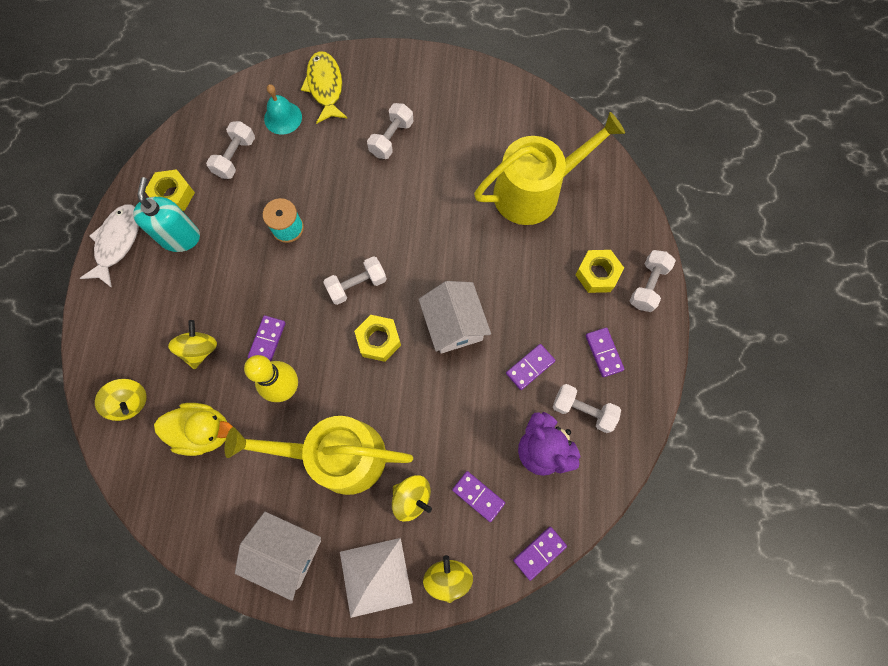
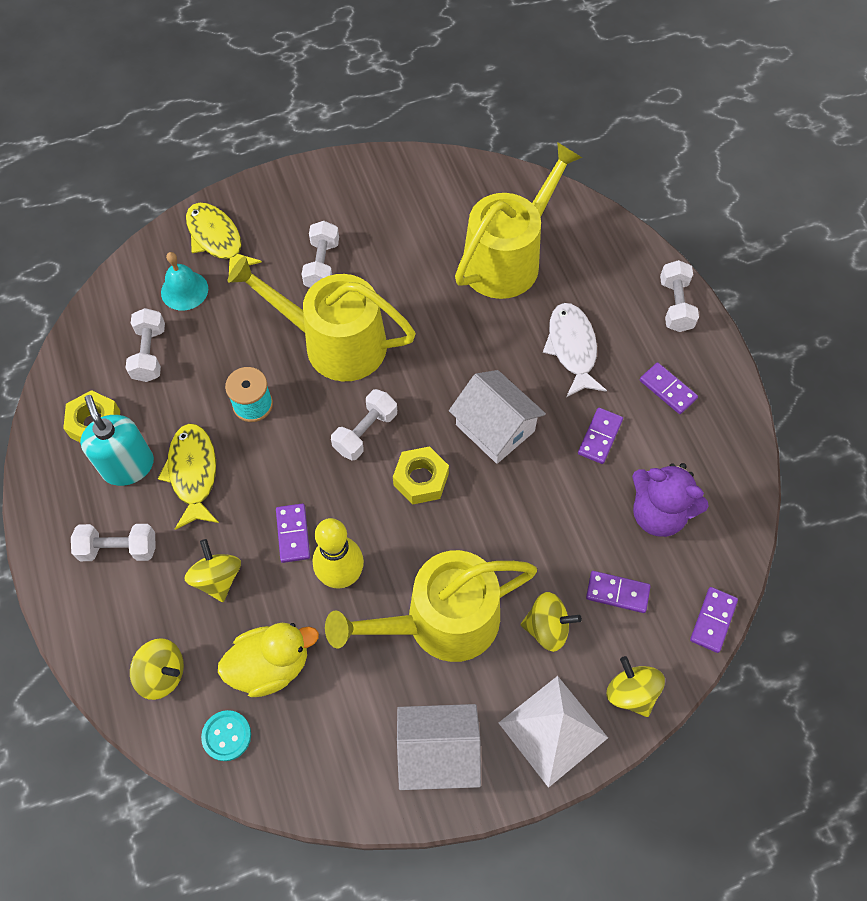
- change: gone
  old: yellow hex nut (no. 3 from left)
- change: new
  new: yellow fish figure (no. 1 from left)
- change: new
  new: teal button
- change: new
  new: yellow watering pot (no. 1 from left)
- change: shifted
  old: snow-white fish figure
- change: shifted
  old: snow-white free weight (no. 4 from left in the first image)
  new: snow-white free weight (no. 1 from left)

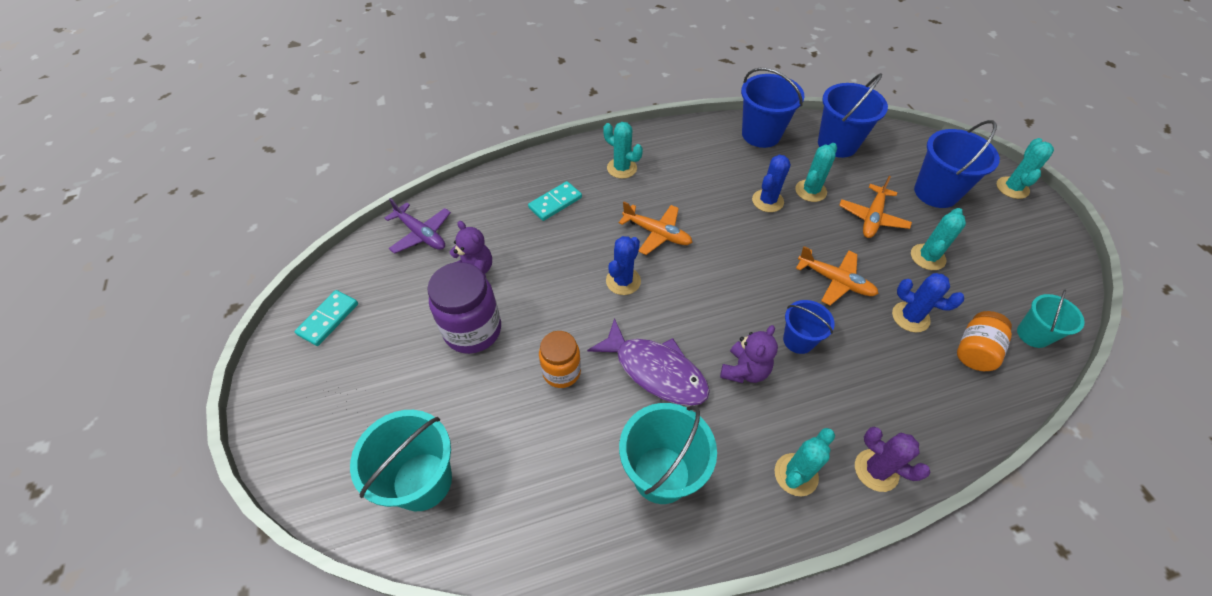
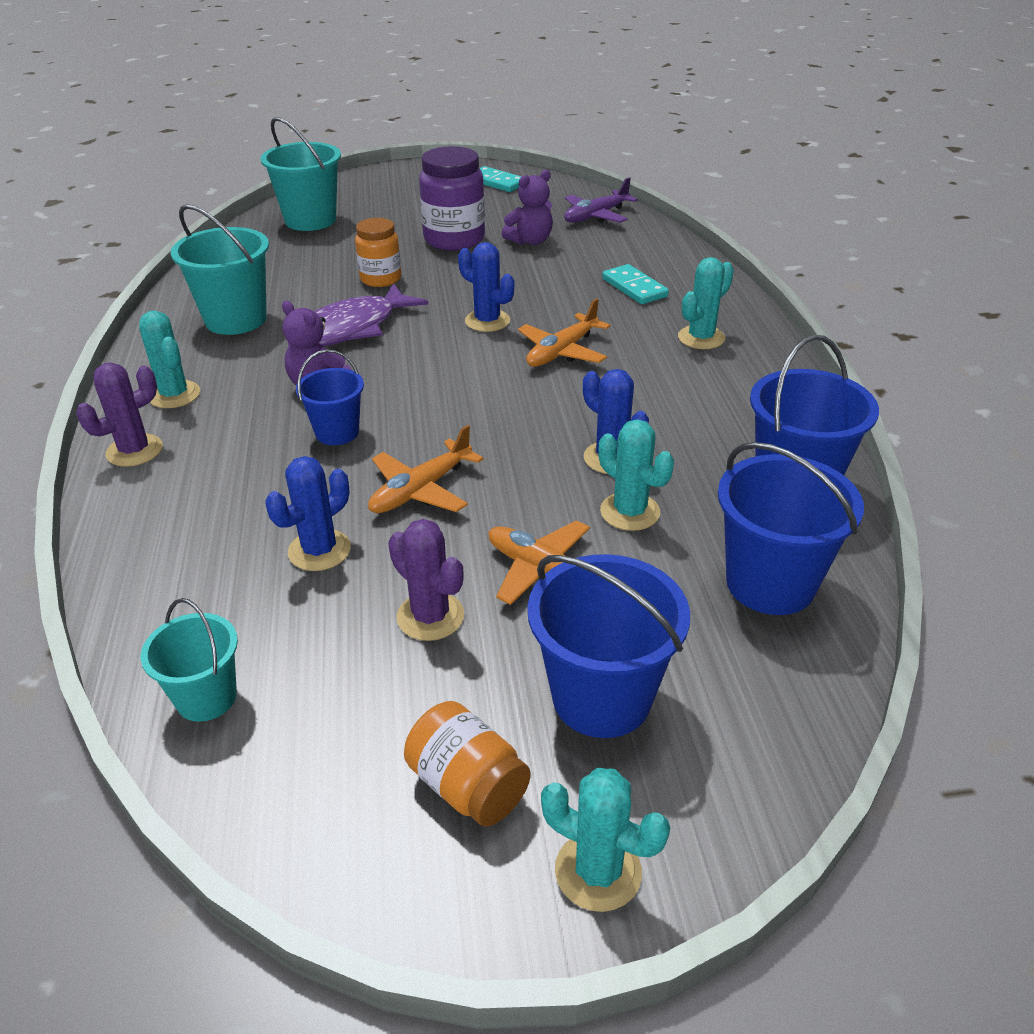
- change: shifted
  old: bright orange preserve jar (no. 2 from left)
- change: repainted
  old: teal saguaro cactus (no. 4 from left)
  new: violet saguaro cactus (no. 2 from left)

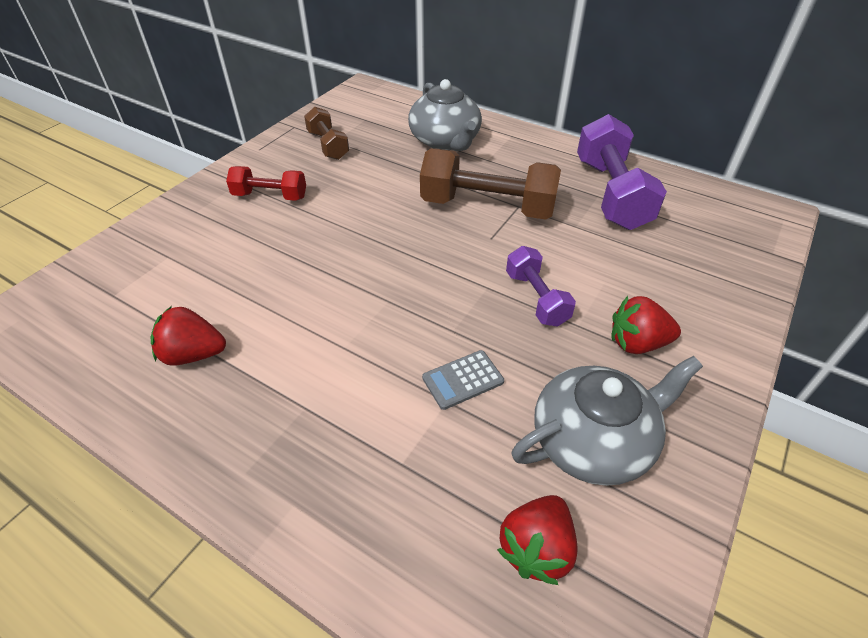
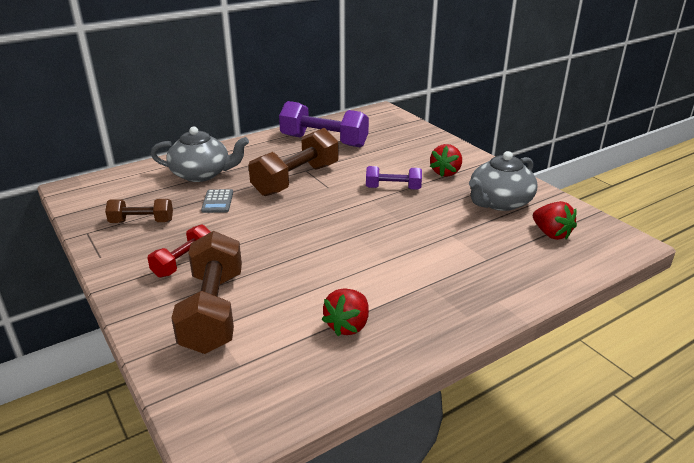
- change: new
  new: brown free weight (no. 2 from left)
- change: shifted
  old: ash-grey calculator
- change: rotated
  old: ash-grey tea pot (no. 2 from left)
  degrees: -135

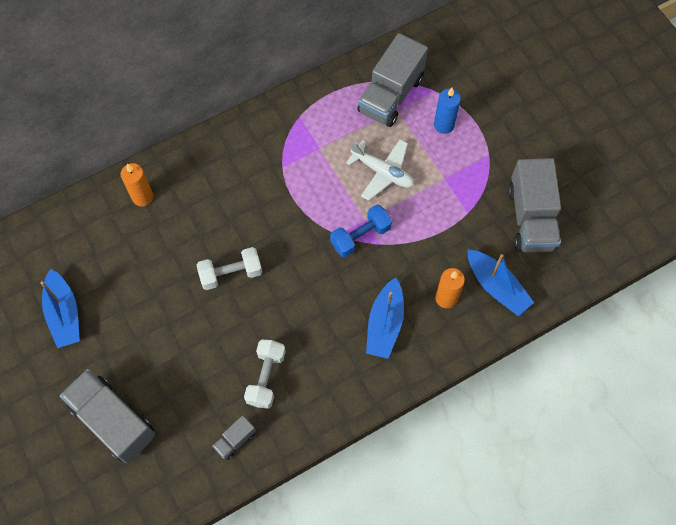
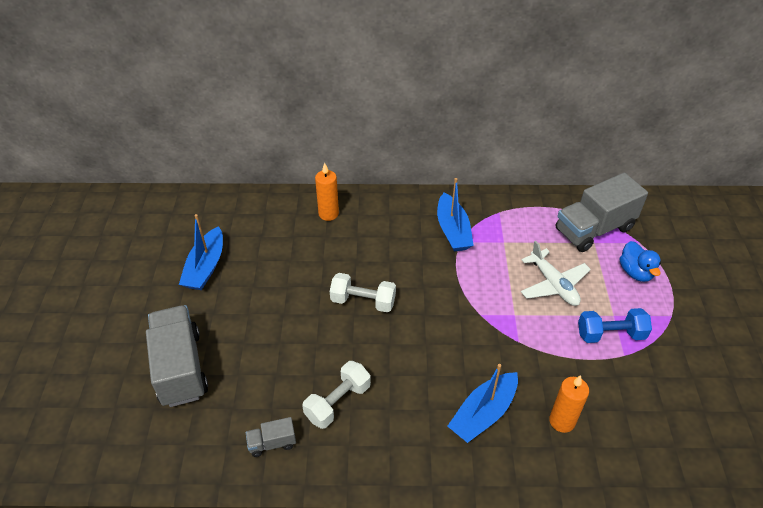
- change: gone
  old: ash-grey toy truck (no. 4 from left)
- change: shifted
  old: royal blue free weight
- change: shifted
  old: royal blue boat (no. 3 from left in the first image)
  new: royal blue boat (no. 2 from left)
- change: swapped
  old: royal blue wax candle
  new: royal blue rubber duck

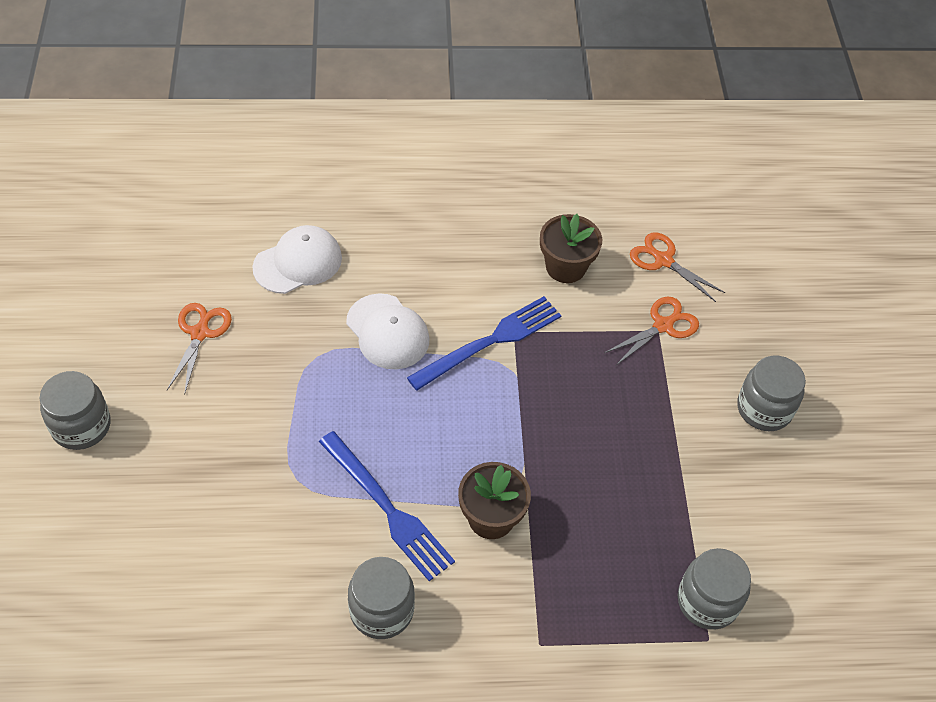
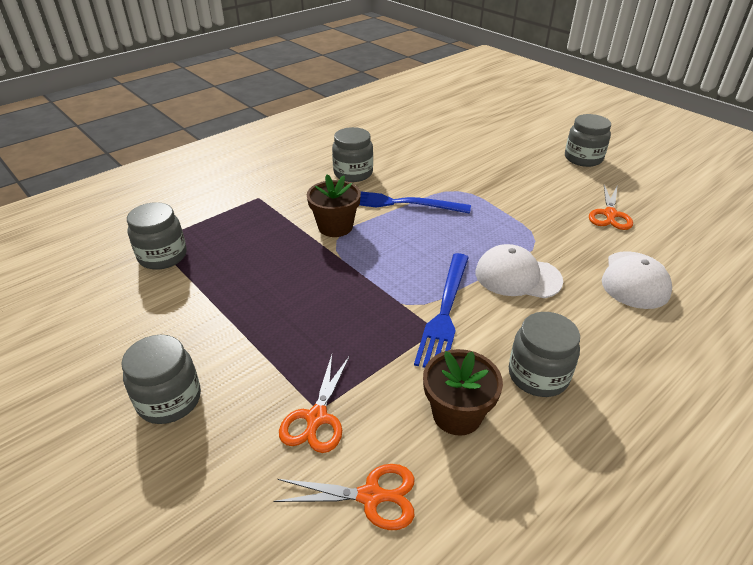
- change: new
  new: ash-grey preserve jar (no. 4 from left)
- change: rotated
  old: bright orange shears (no. 1 from left in the first image)
  degrees: 45

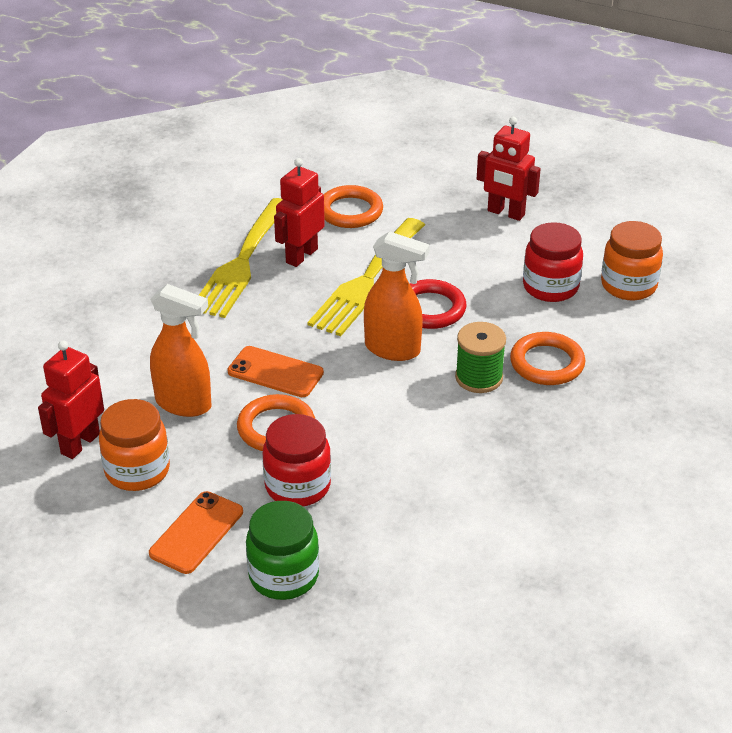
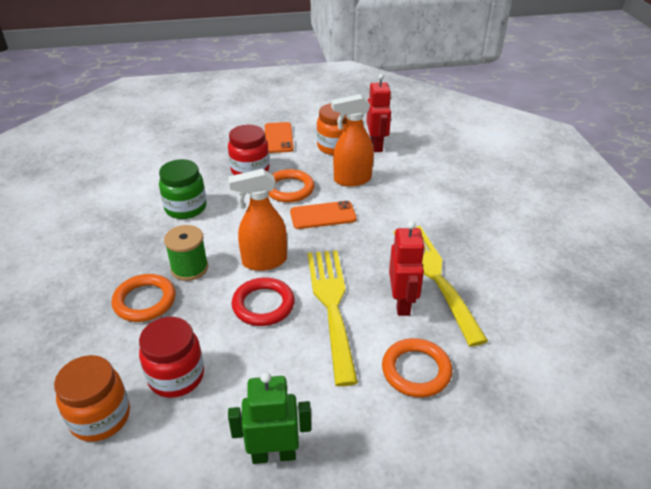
- change: shifted
  old: green preserve jar
- change: repainted
  old: crimson robot figure (no. 3 from left)
  new: green robot figure

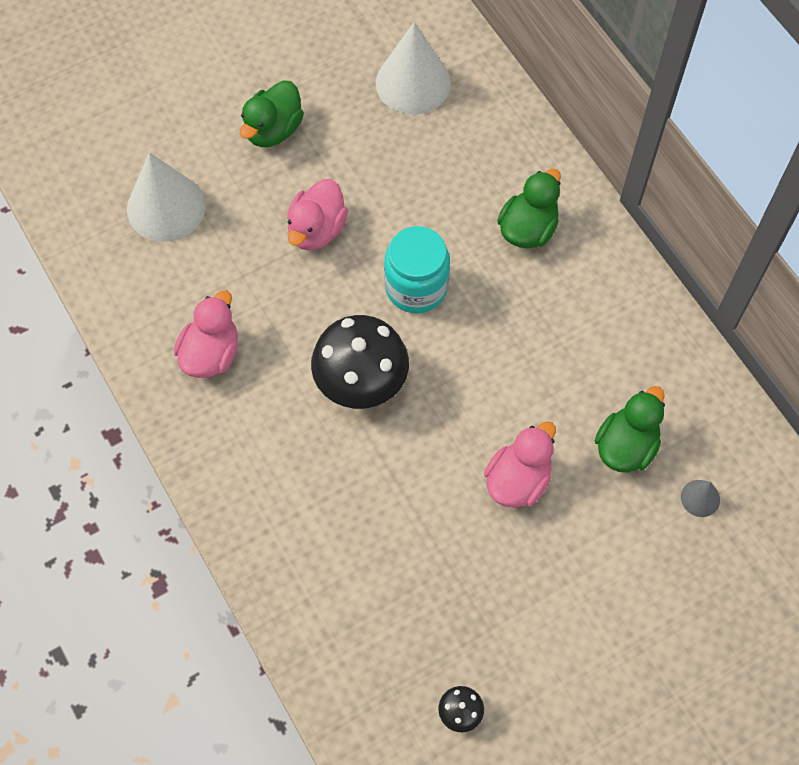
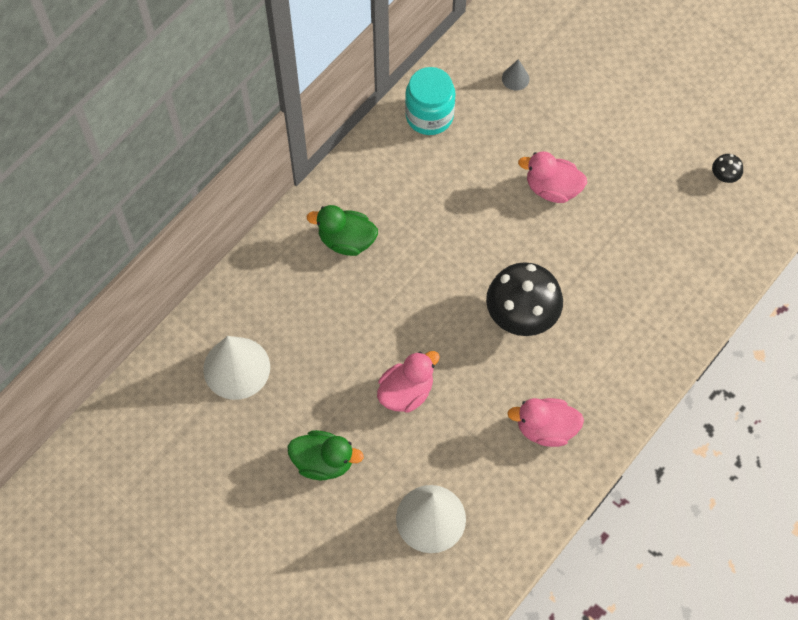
- change: gone
  old: green rubber duck (no. 3 from left)
- change: shifted
  old: teal preserve jar
- change: rotated
  old: pink rubber duck (no. 2 from left in the first image)
  degrees: -45

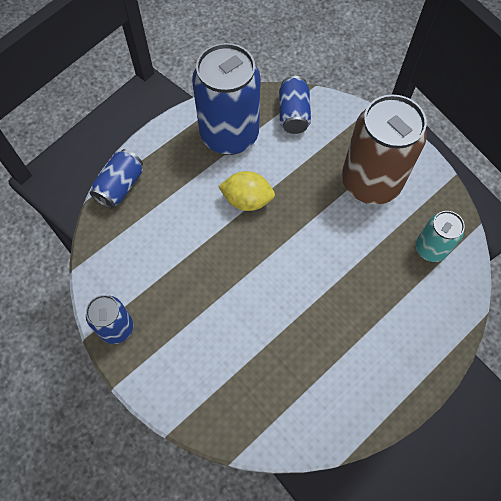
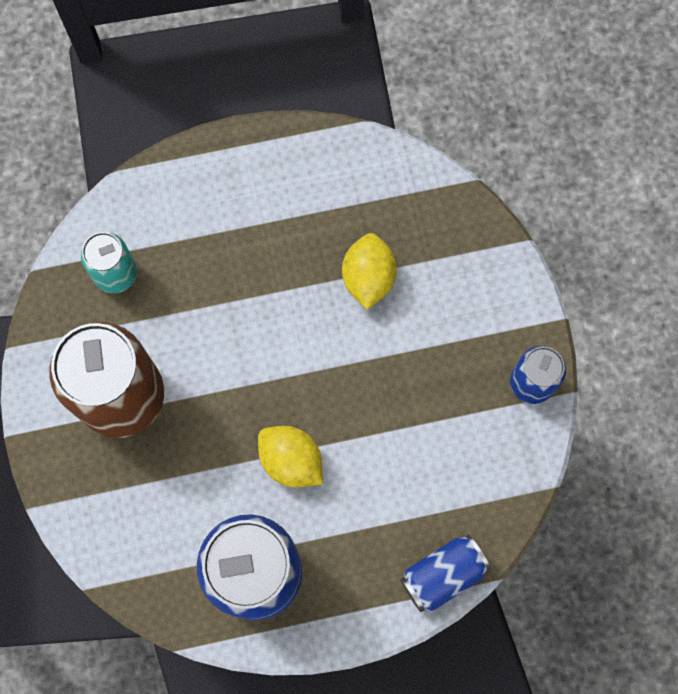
- change: gone
  old: royal blue can (no. 4 from left)
- change: new
  new: yellow citrus fruit (no. 2 from left)

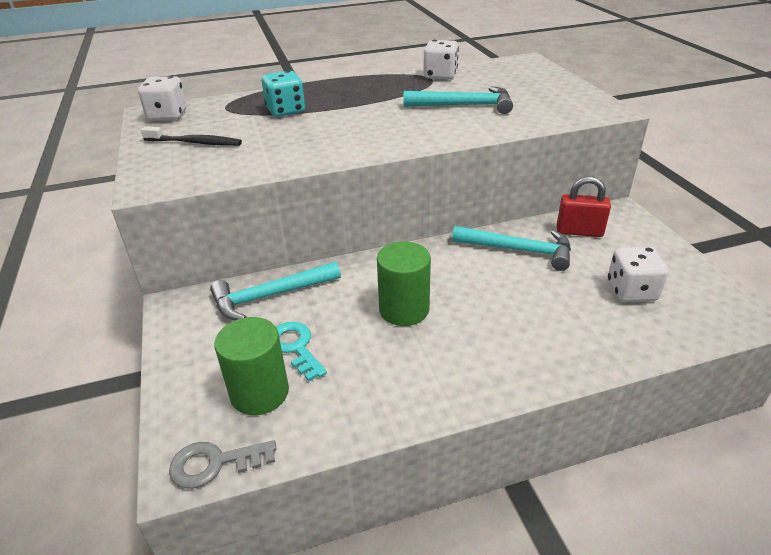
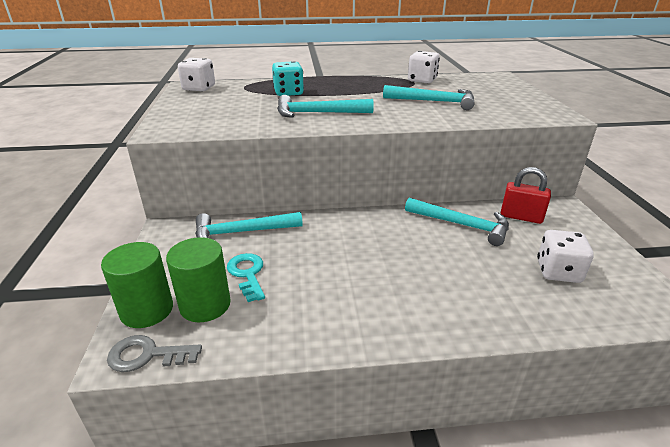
- change: gone
  old: ebony toothbrush
- change: new
  new: teal hammer (no. 2 from left)
- change: shifted
  old: green solid cylinder (no. 2 from left in the first image)
  new: green solid cylinder (no. 1 from left)

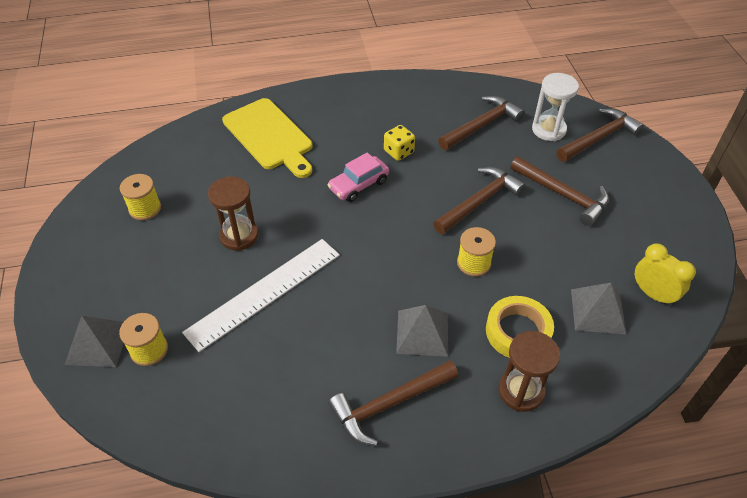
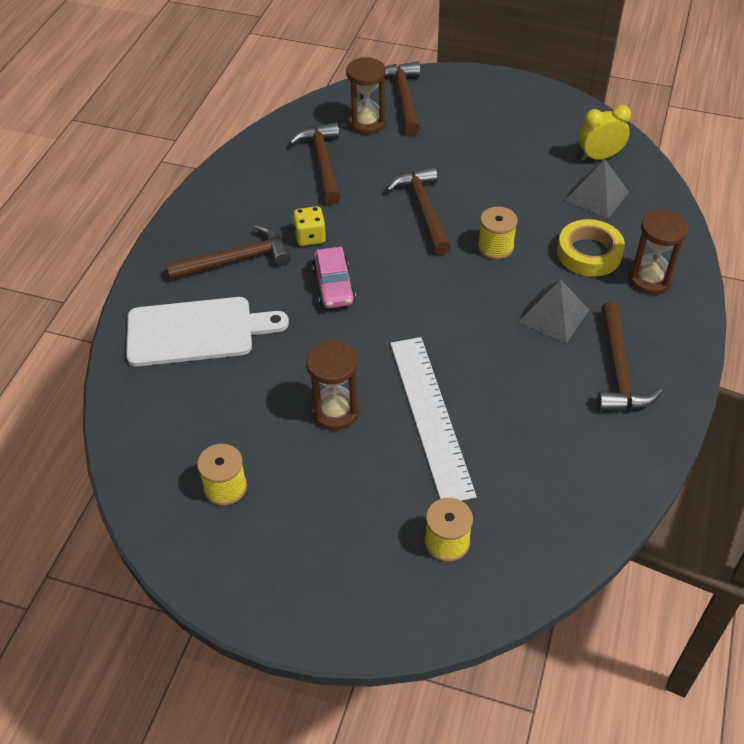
- change: gone
  old: ash-grey pyramid (no. 1 from left)
- change: shifted
  old: brown hammer (no. 4 from left in the first image)
  new: brown hammer (no. 1 from left)
- change: repainted
  old: yellow chopping board
  new: snow-white chopping board
- change: repainted
  old: snow-white sandglass
  new: brown sandglass (no. 2 from left)

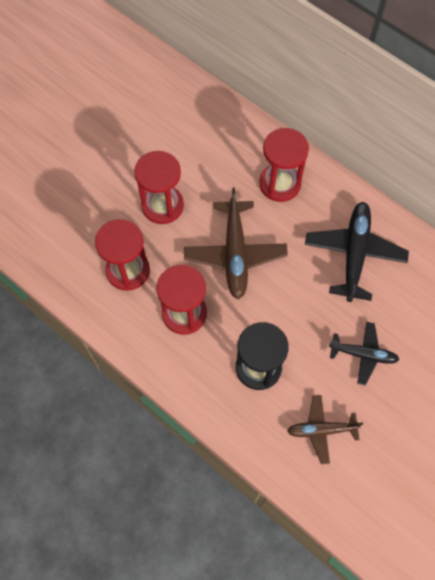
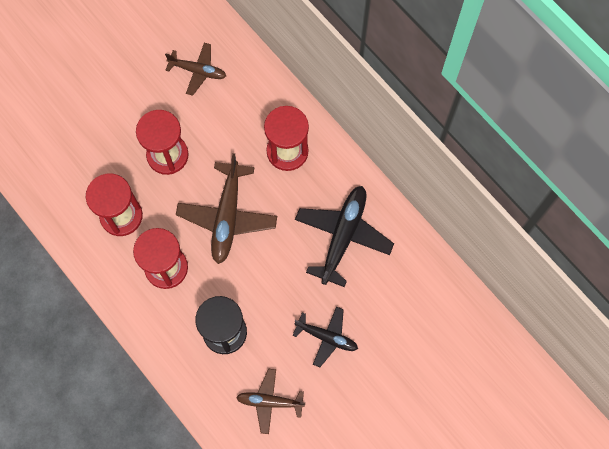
- change: new
  new: brown aeroplane (no. 1 from left)

